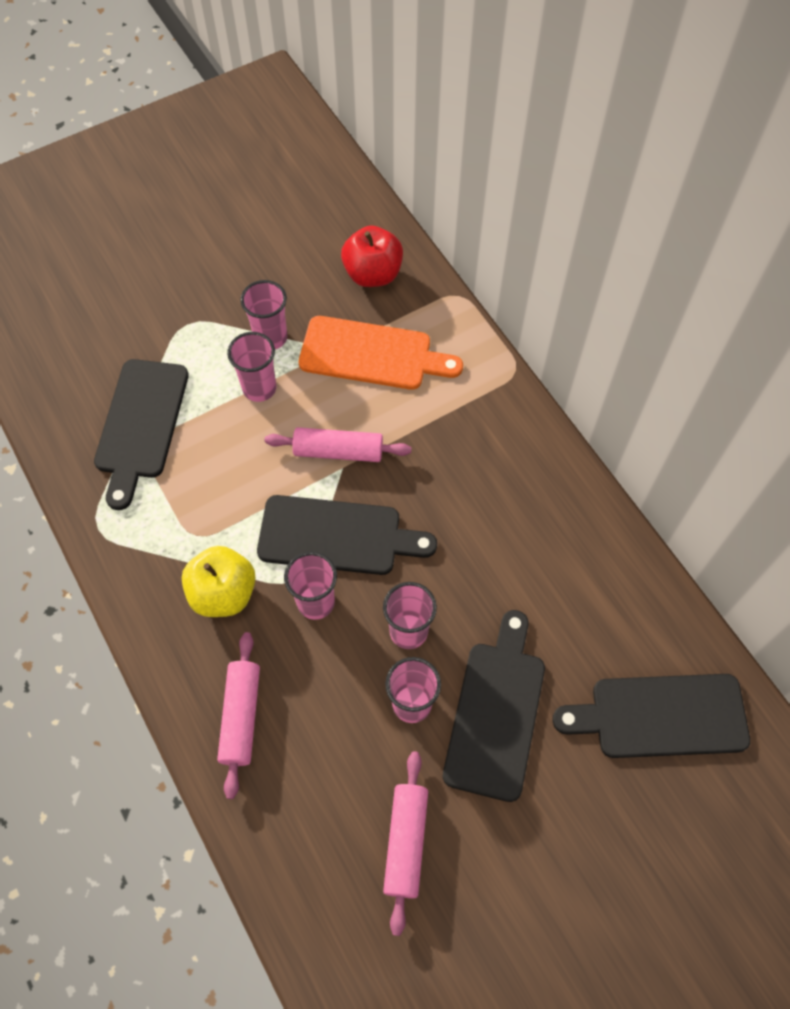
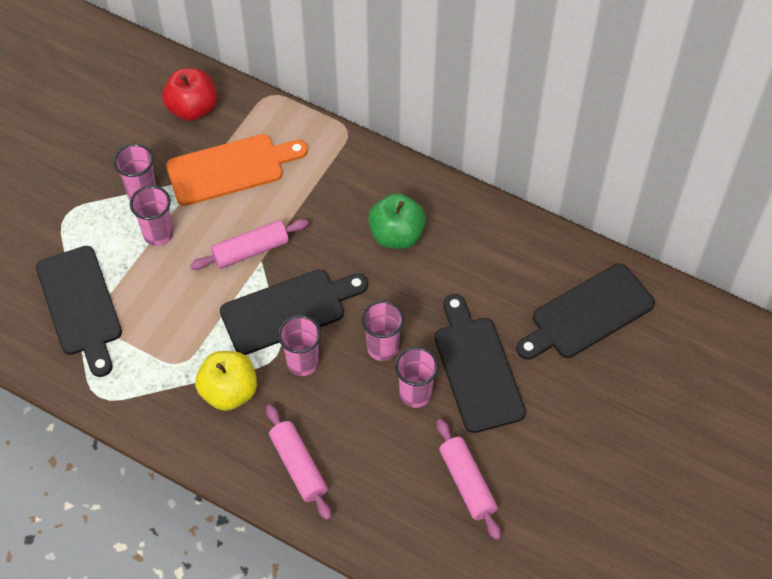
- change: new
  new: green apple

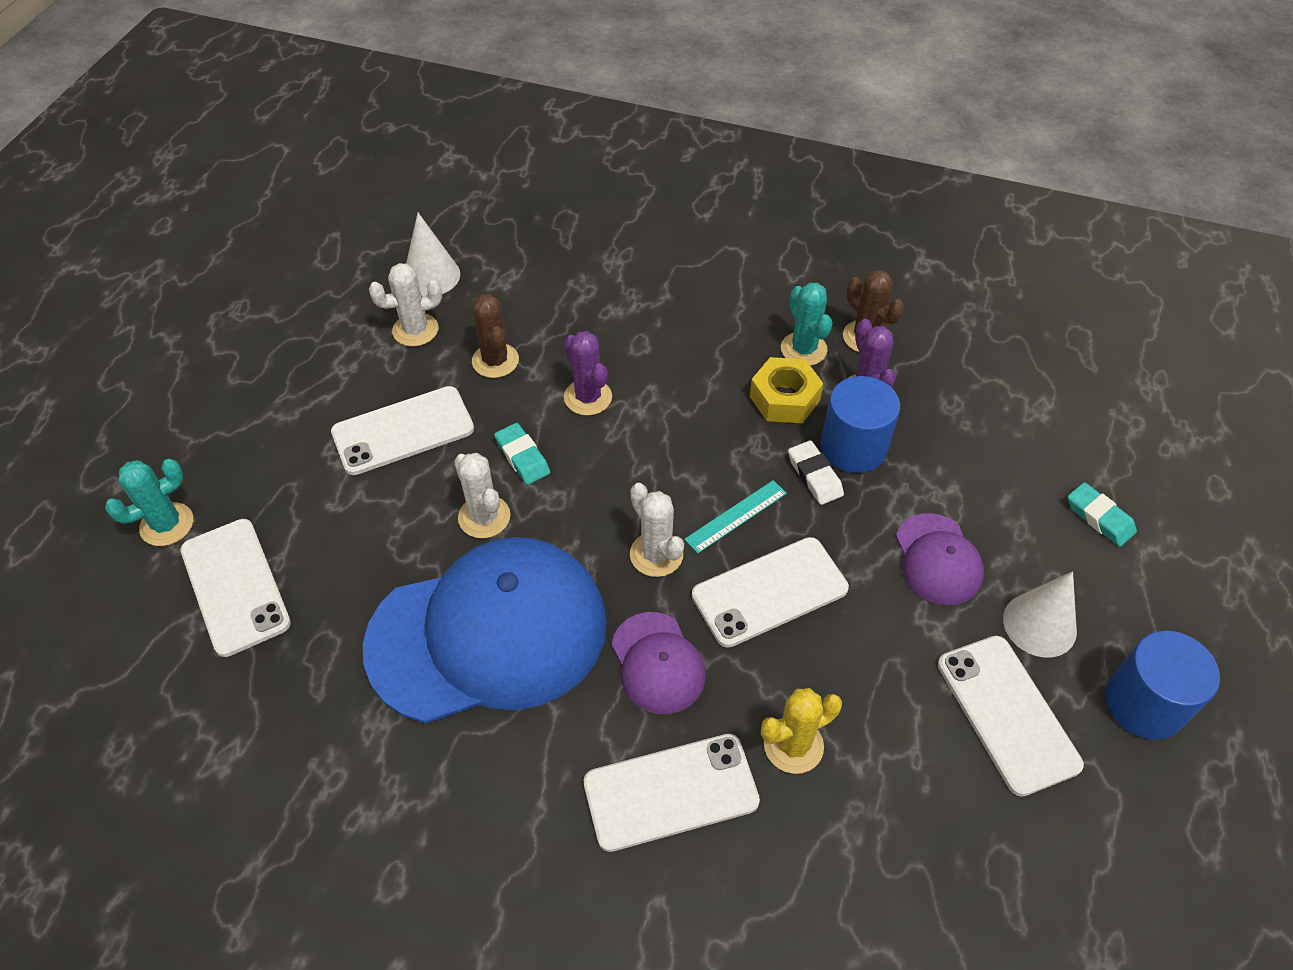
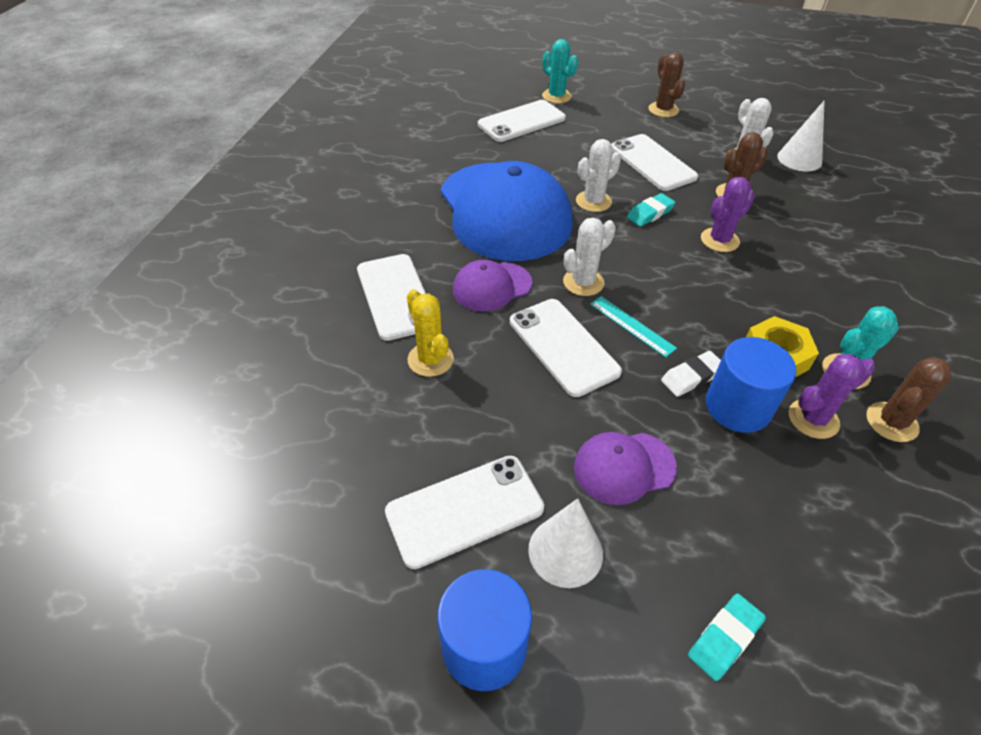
- change: new
  new: brown saguaro cactus (no. 1 from left)

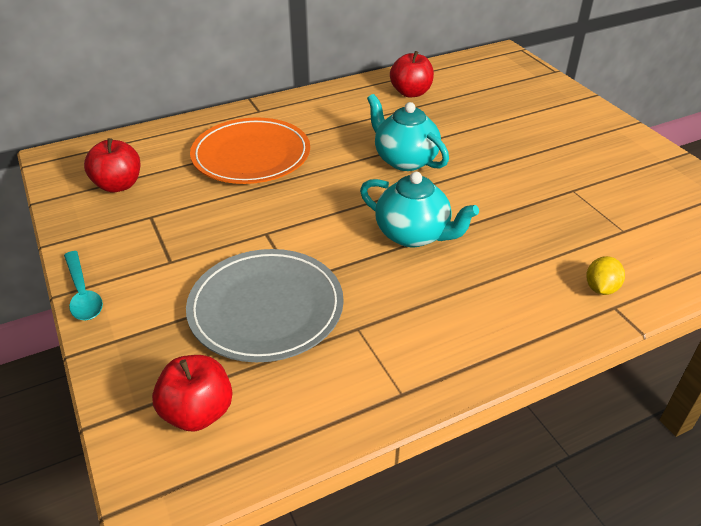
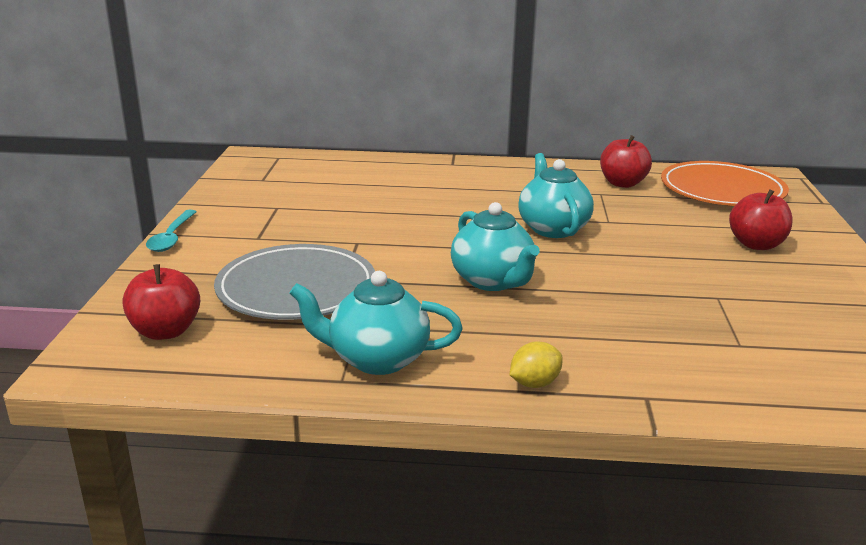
- change: new
  new: teal tea pot (no. 1 from left)
- change: shifted
  old: crimson apple (no. 1 from left in the first image)
  new: crimson apple (no. 3 from left)
- change: shifted
  old: bright orange dinner plate
- change: shifted
  old: yellow citrus fruit

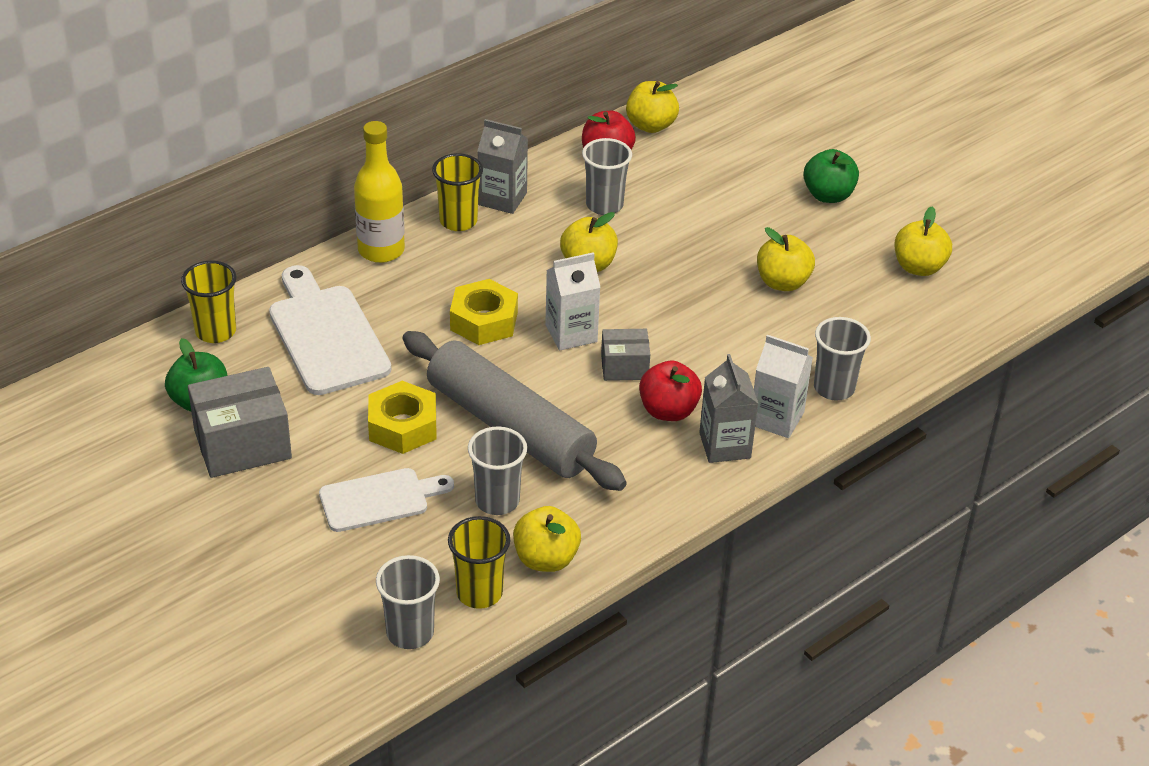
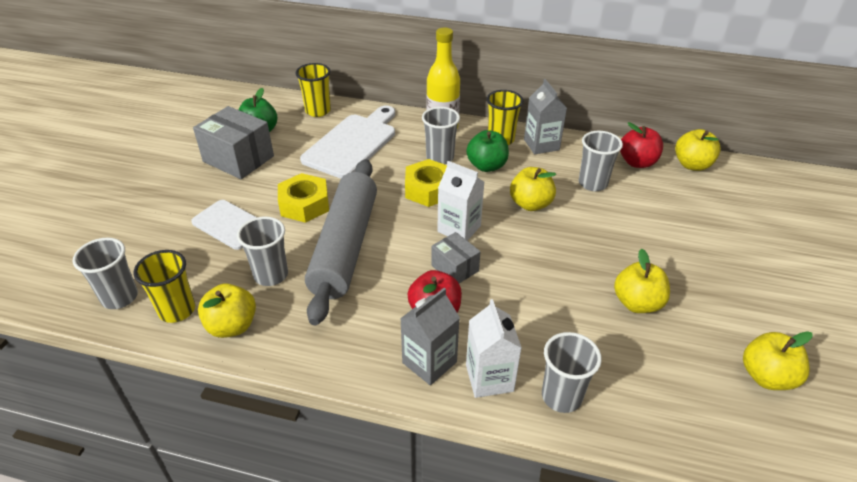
- change: new
  new: ash-grey beaker (no. 3 from left)
- change: shifted
  old: green apple (no. 2 from left)

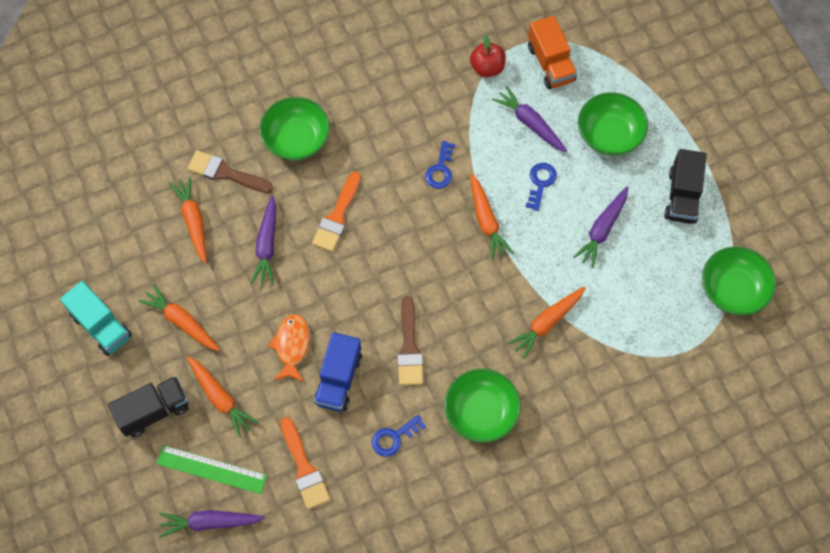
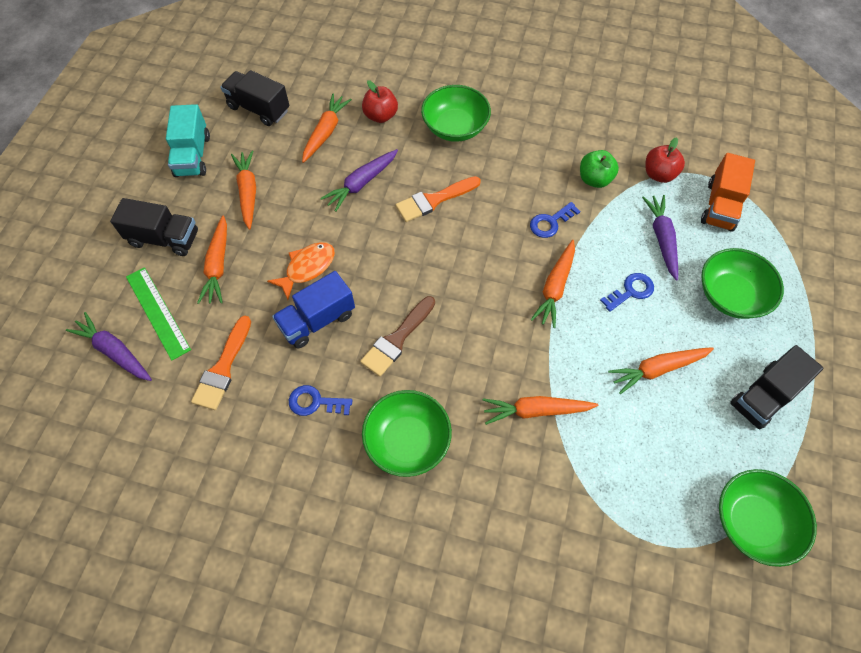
- change: new
  new: ebony toy truck (no. 2 from left)
- change: new
  new: green apple
- change: swapped
  old: brown brush (no. 1 from left)
  new: crimson apple (no. 1 from left)
- change: repainted
  old: violet carrot (no. 4 from left)
  new: bright orange carrot (no. 6 from left)

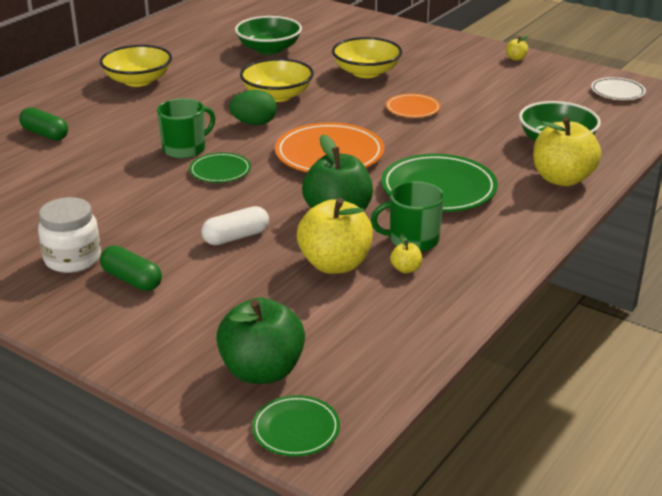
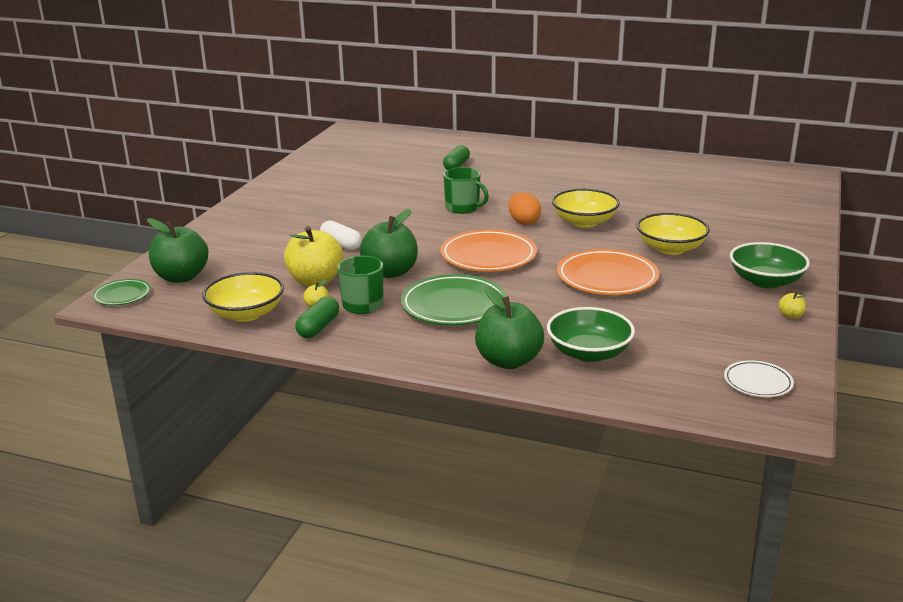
- change: gone
  old: snow-white preserve jar
- change: gone
  old: green dinner plate (no. 1 from left)
- change: shifted
  old: yellow bowl (no. 1 from left)
- change: shifted
  old: green capsule (no. 2 from left in the first image)
  new: green capsule (no. 1 from left)
- change: shifted
  old: green bowl (no. 1 from left in the first image)
  new: green bowl (no. 2 from left)
- change: repainted
  old: green egg
  new: bright orange egg
- change: repainted
  old: yellow apple (no. 4 from left)
  new: green apple (no. 3 from left)
- change: scaled
  old: bright orange dinner plate (no. 2 from left)
  factor: 1.83

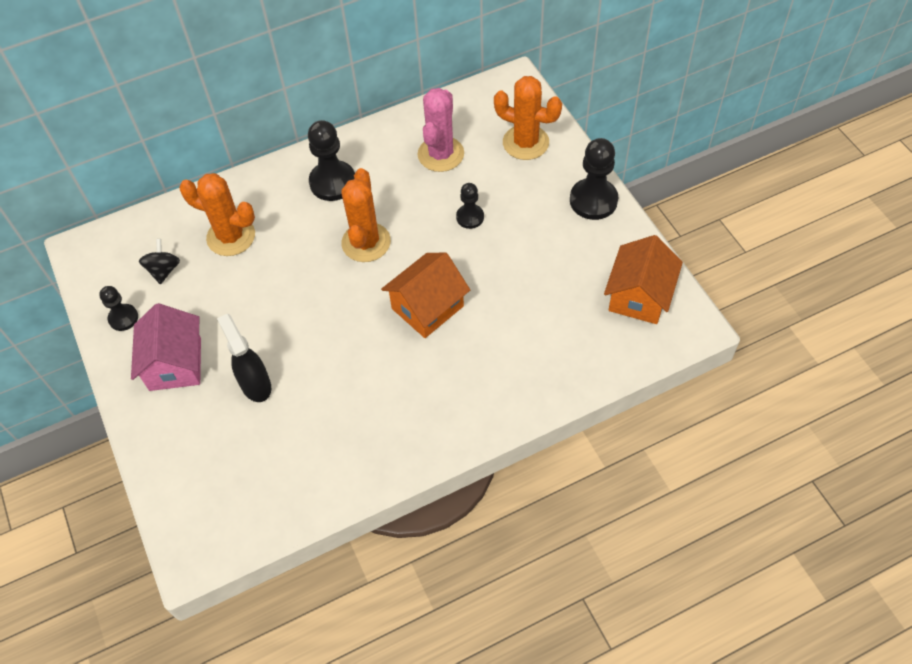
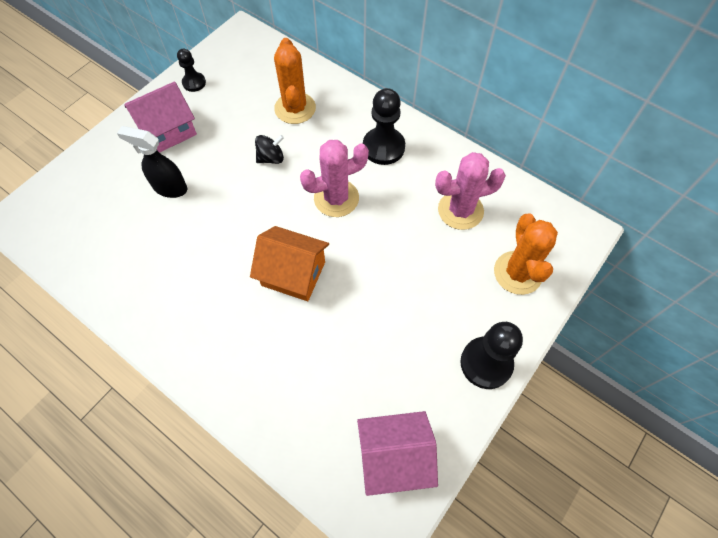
- change: gone
  old: ebony chess pawn (no. 3 from left)
- change: shifted
  old: ebony spinning top
- change: repainted
  old: bright orange saguaro cactus (no. 2 from left)
  new: pink saguaro cactus (no. 1 from left)
- change: repainted
  old: bright orange cottage (no. 2 from left)
  new: pink cottage (no. 2 from left)
- change: rotated
  old: ebony sprayer
  degrees: -105

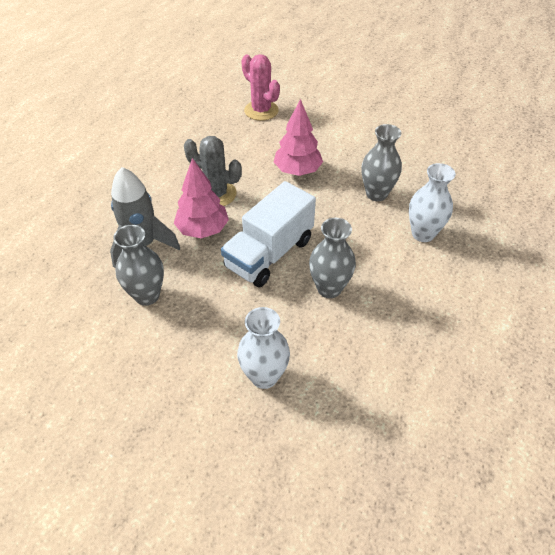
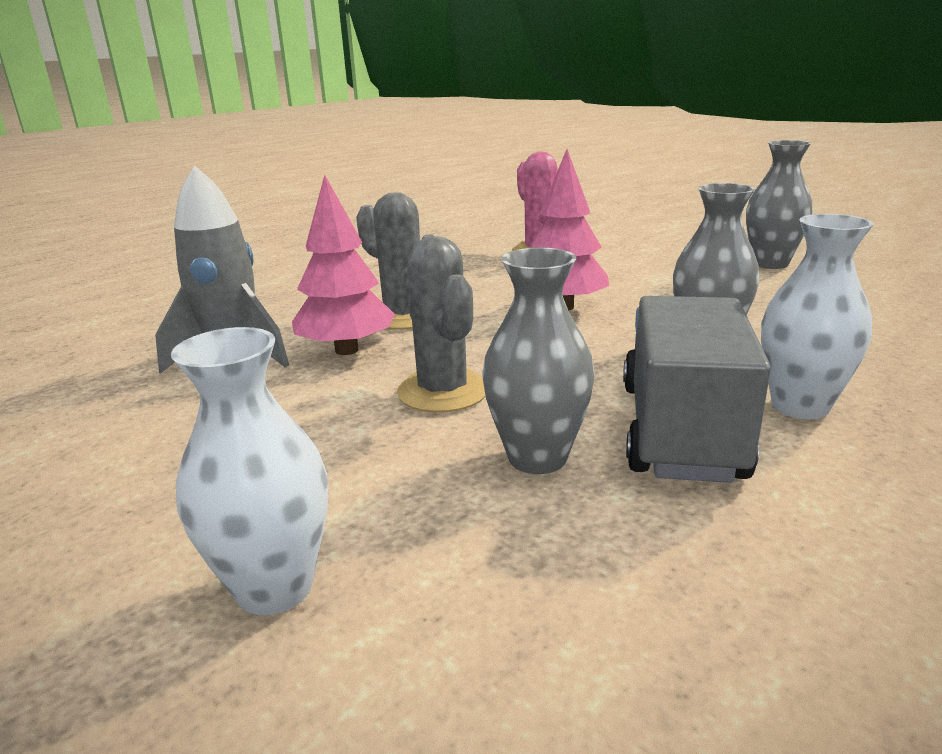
- change: new
  new: ash-grey toy truck
- change: shifted
  old: ash-grey flower vase (no. 1 from left in the first image)
  new: ash-grey flower vase (no. 3 from left)
- change: swapped
  old: snow-white toy truck
  new: ash-grey saguaro cactus (no. 2 from left)

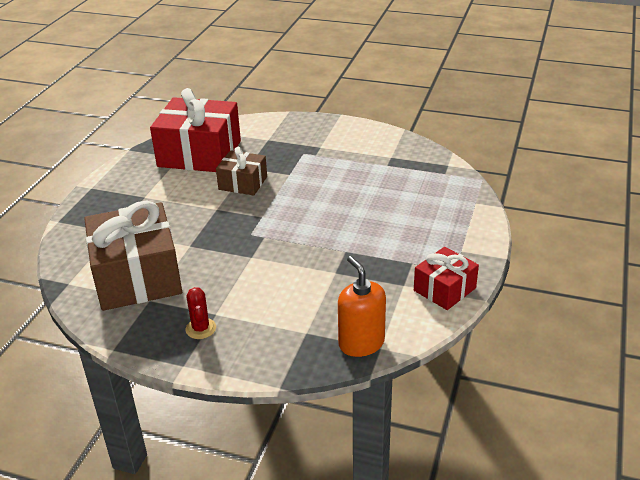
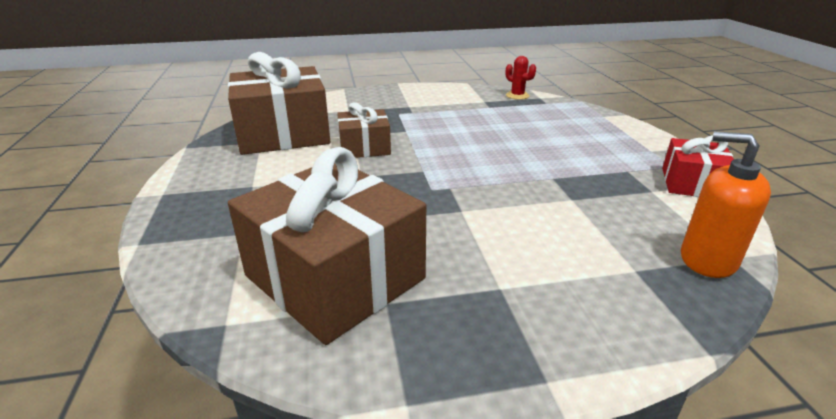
- change: shifted
  old: crimson saguaro cactus
- change: repainted
  old: crimson gift (no. 1 from left)
  new: brown gift (no. 1 from left)

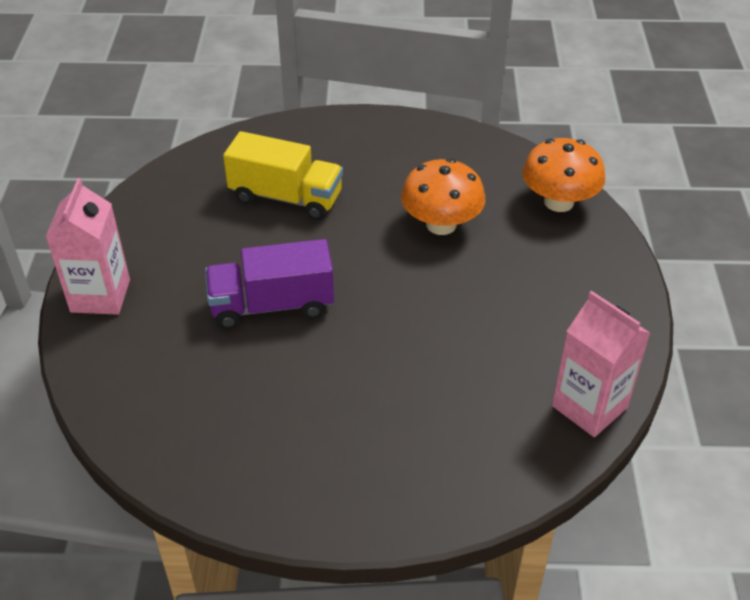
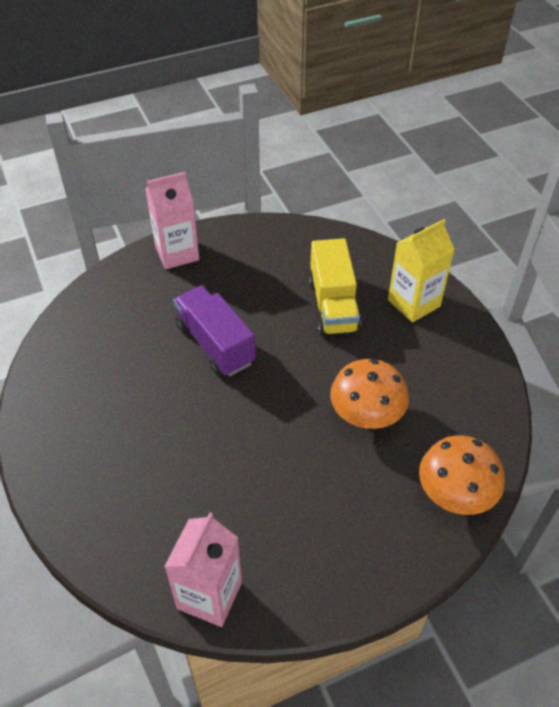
- change: new
  new: yellow juice carton

